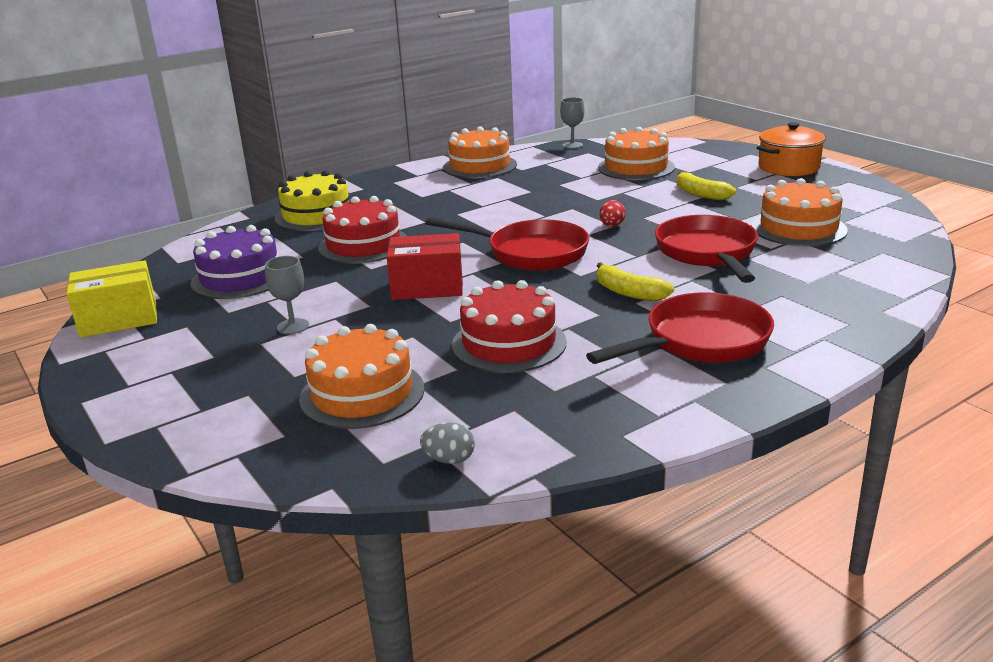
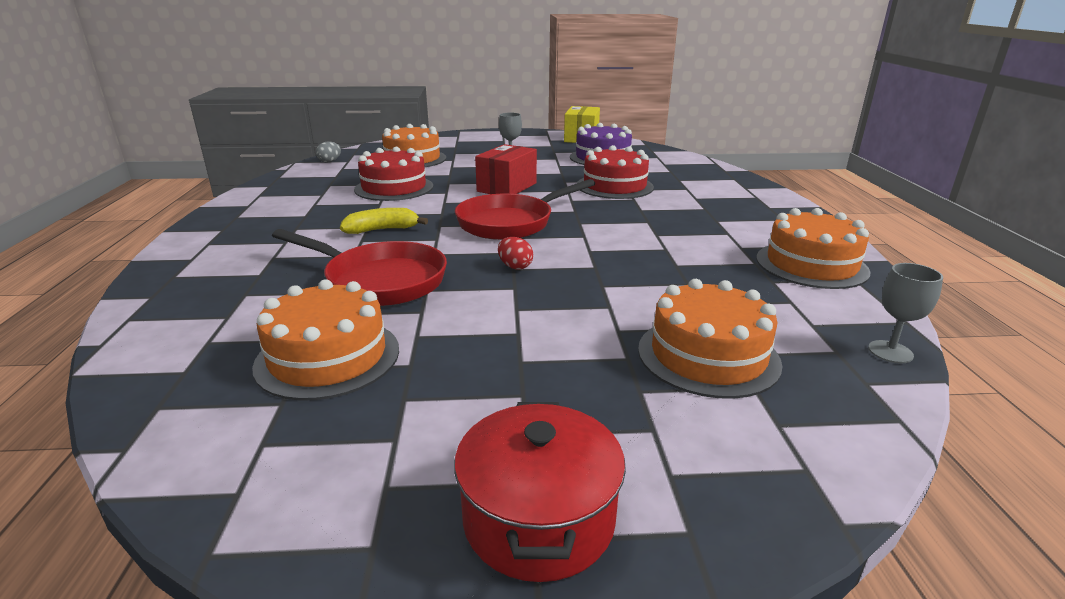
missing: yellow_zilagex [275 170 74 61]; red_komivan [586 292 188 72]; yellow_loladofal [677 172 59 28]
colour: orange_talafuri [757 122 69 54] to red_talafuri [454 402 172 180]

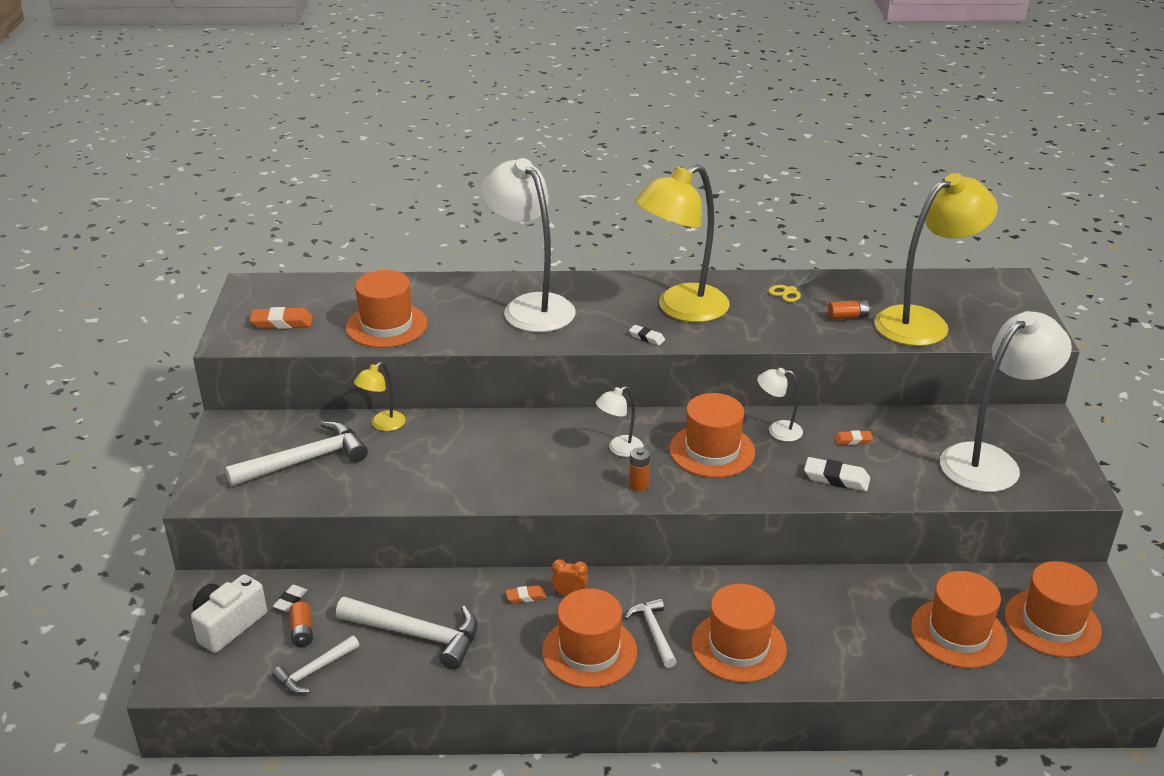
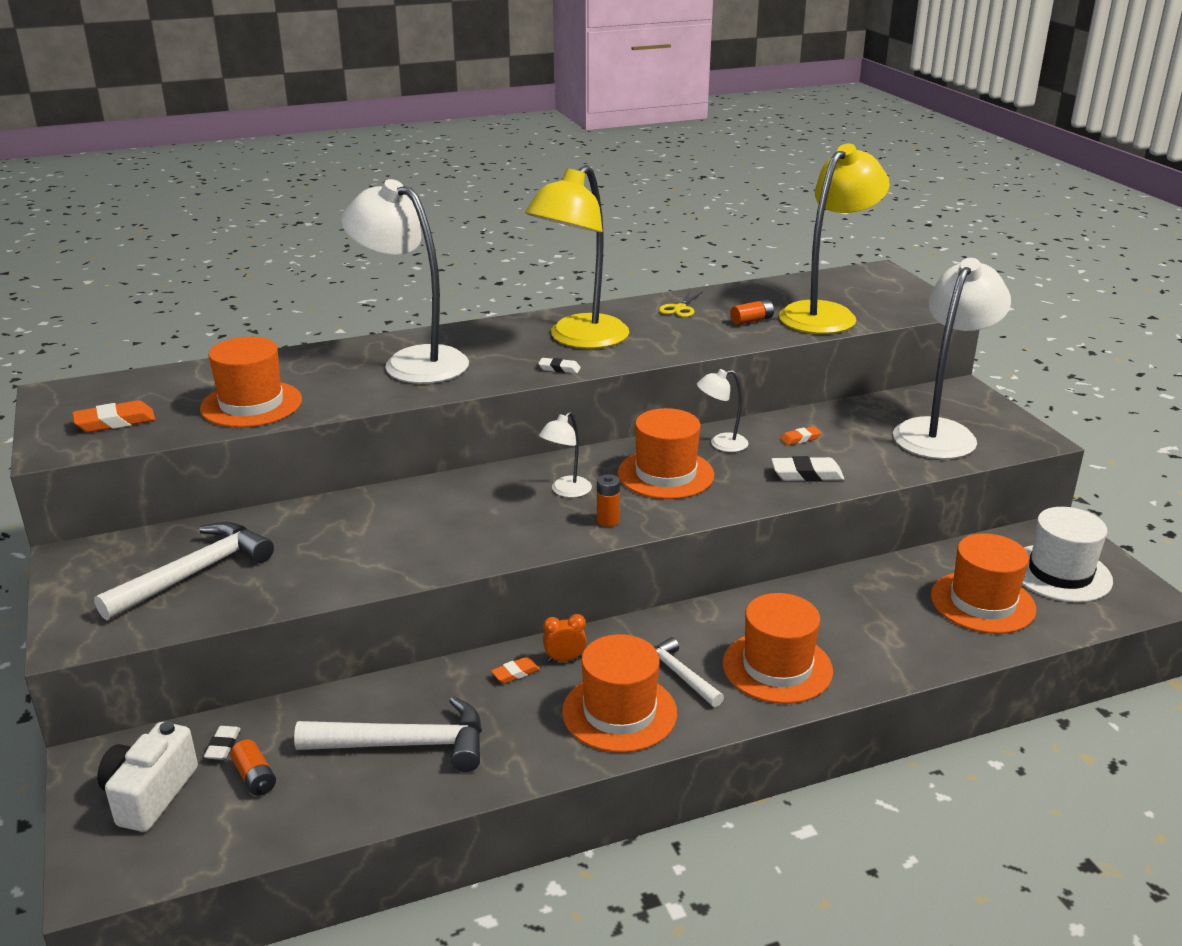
missing: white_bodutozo [272 635 87 59]; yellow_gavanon [354 362 52 69]
colour: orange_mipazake [1005 561 97 97] to white_mipazake [1022 507 91 95]

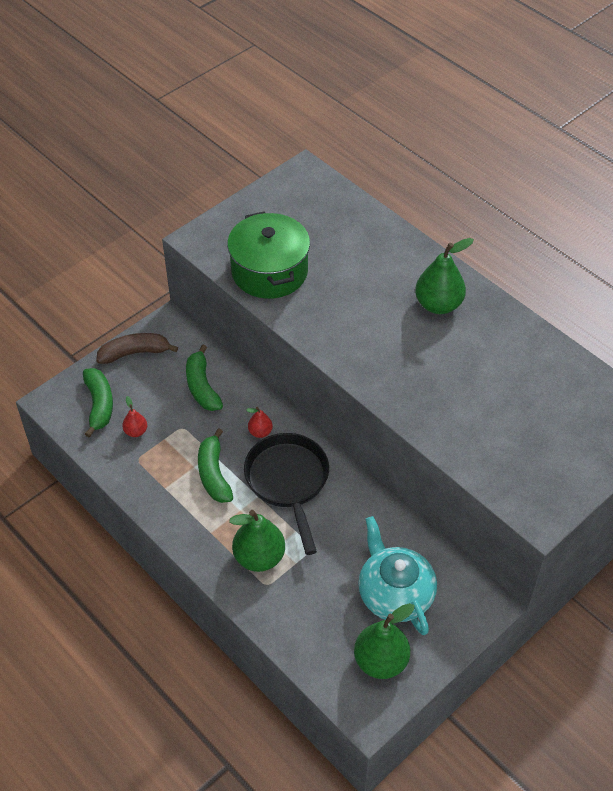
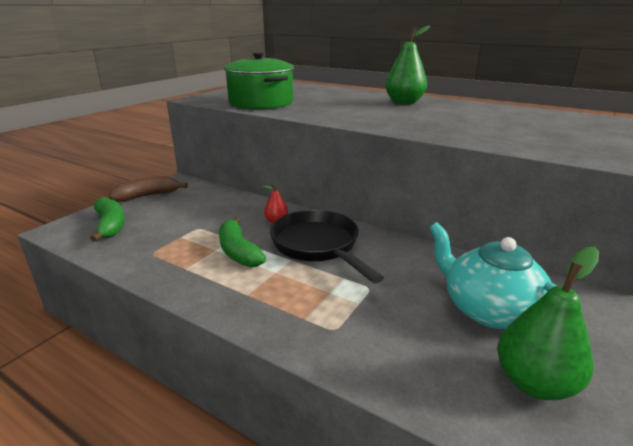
missing: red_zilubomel [122 396 25 41]; green_loladofal [186 345 37 66]; green_zilubomel [229 510 56 62]

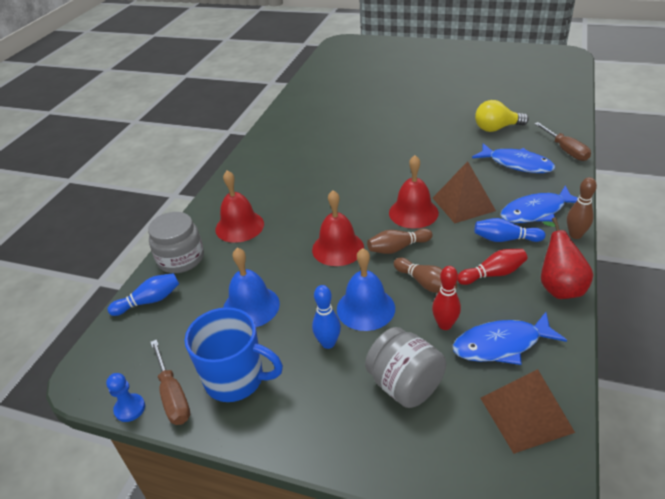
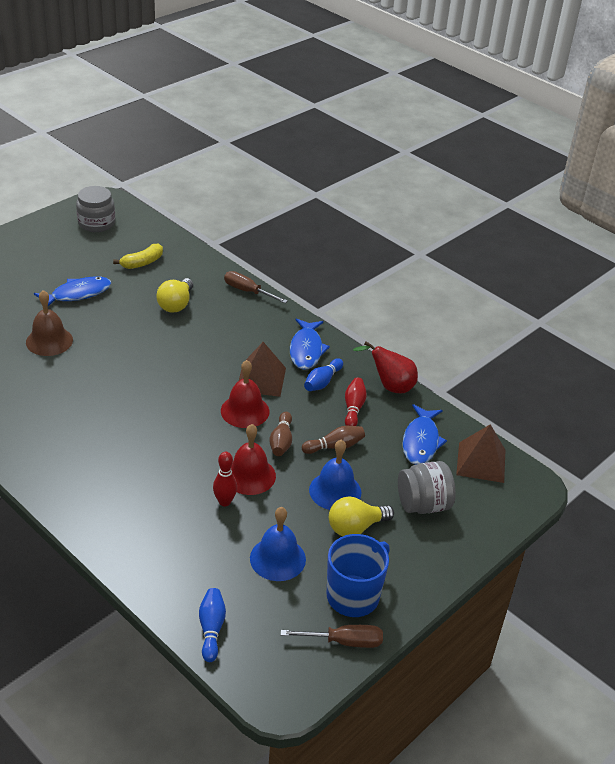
missing: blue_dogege [106 373 39 49]; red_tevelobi [215 170 49 73]; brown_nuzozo [567 177 30 62]
appeared: brown_tevelobi [26 290 47 66]; yellow_loladofal [113 244 50 25]
relocated: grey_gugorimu [148 212 56 61] to [76 186 39 46]; red_nuzozo [432 266 29 64] to [213 452 24 54]; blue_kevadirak [472 143 83 30] to [34 277 77 29]
exchanged: blue_nuzozo [312 285 29 64] to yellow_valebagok [329 497 65 39]
spun: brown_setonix [534 122 57 39] = [224 271 63 32] 150 degrees counterclockwise

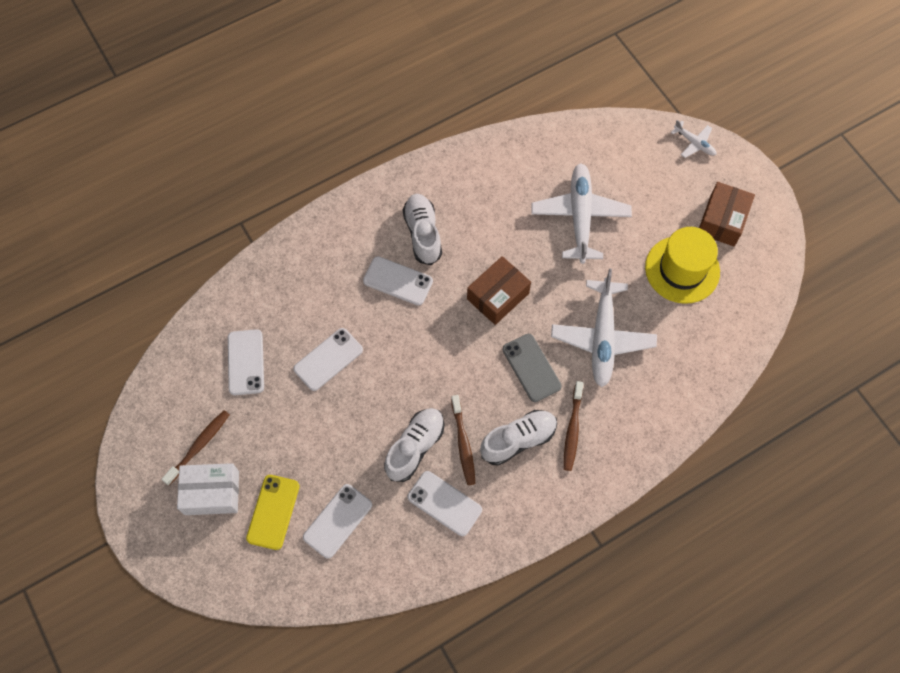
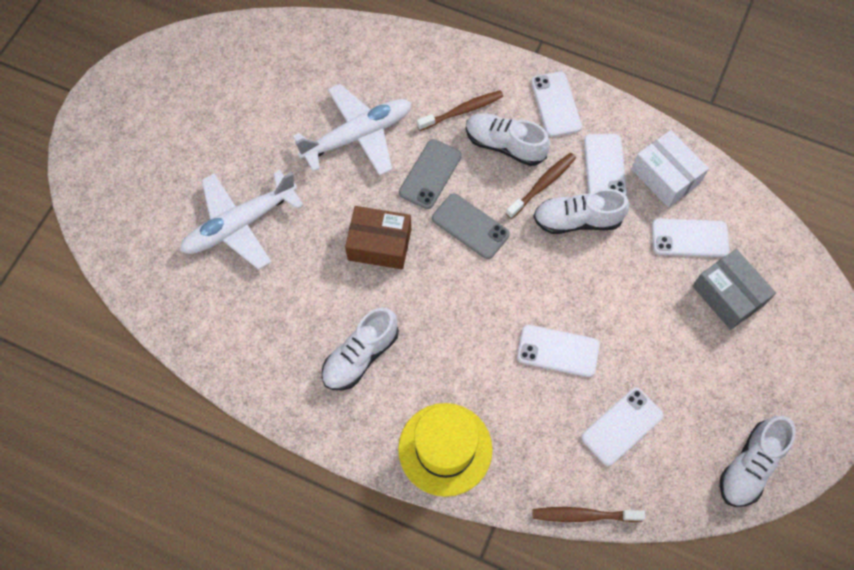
missing: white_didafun [671 120 45 38]; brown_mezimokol [699 182 56 65]
appeared: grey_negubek [432 193 78 66]; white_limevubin [720 416 76 91]
relocated: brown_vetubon [161 410 69 76] to [533 507 112 15]; white_mezimokol [177 463 62 52] to [631 130 78 77]; white_negubek [363 256 70 50] to [531 72 51 65]; yellow_mipazake [645 227 75 77] to [398 403 95 94]
exchanged: yellow_negubek [246 475 54 75] to grey_mezimokol [693 249 83 81]

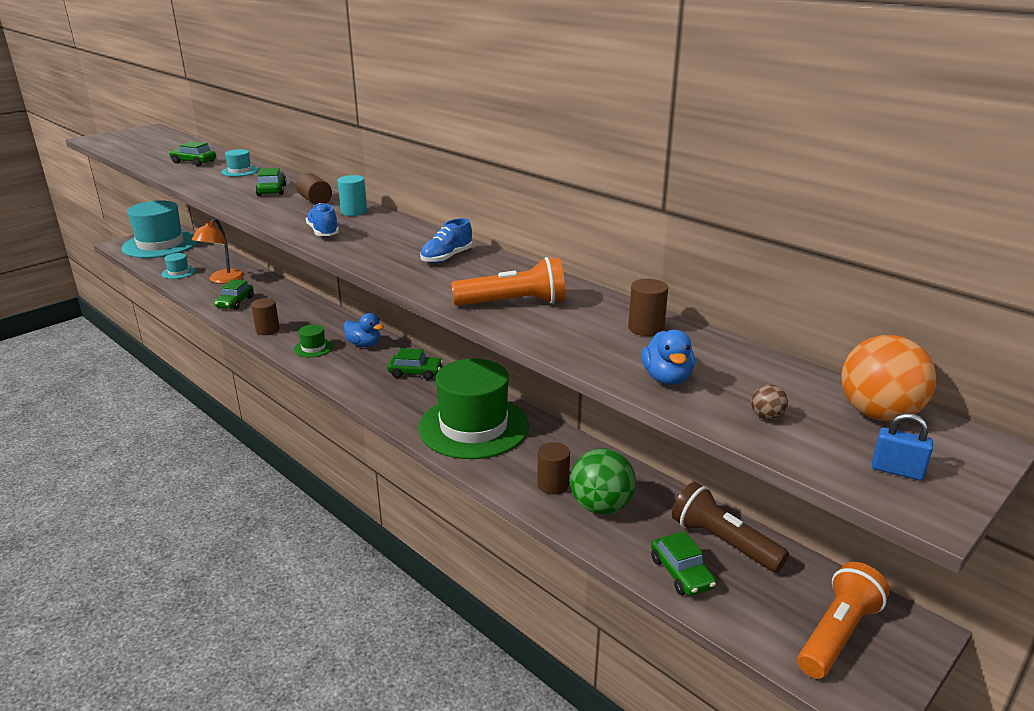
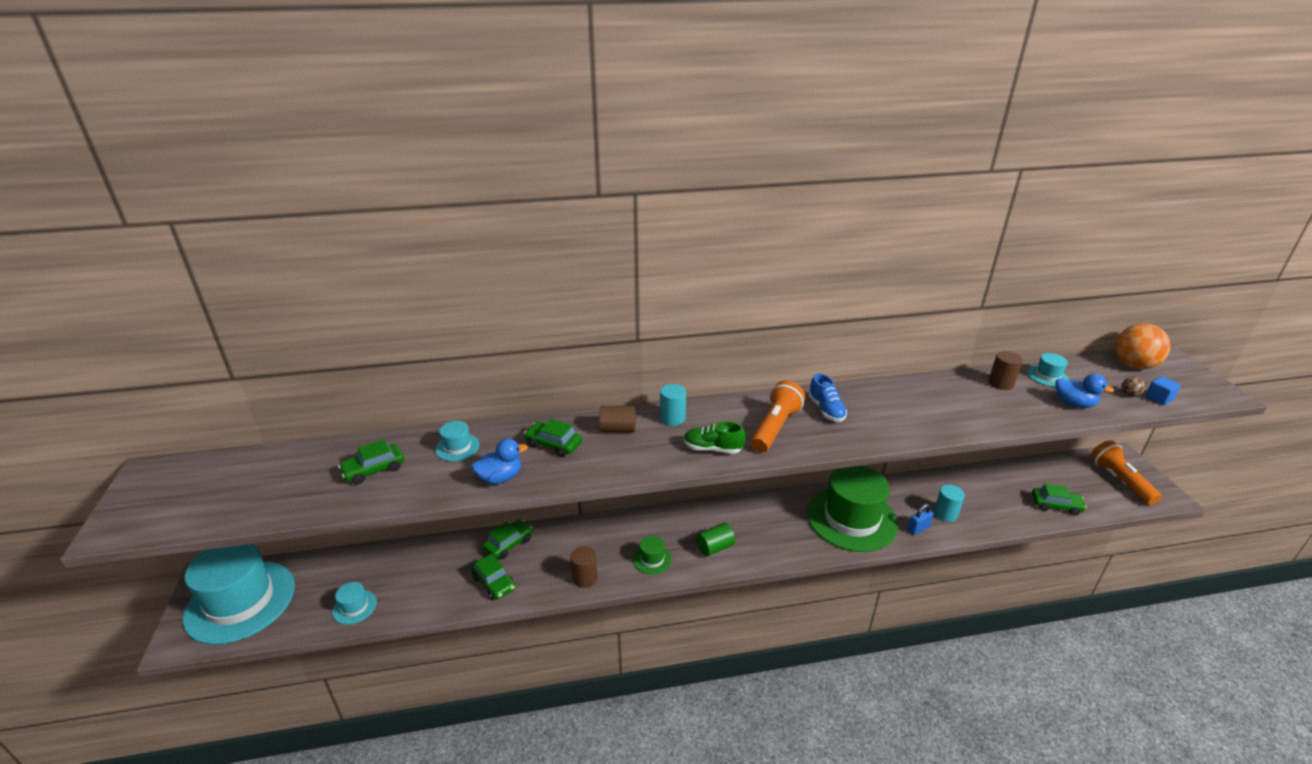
missing: orange_gavanon [191 218 53 66]; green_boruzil [570 448 66 67]; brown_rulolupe [672 482 117 91]
appeared: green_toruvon [696 523 39 34]; turquoise_mipazake [1028 353 41 34]; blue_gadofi [1145 376 36 29]
relocated: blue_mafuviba [344 313 40 34] to [471 438 57 46]; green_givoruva [387 348 56 32] to [483 519 50 40]; orange_rulolupe [451 257 114 49] to [751 381 54 72]; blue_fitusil [871 413 62 67] to [908 504 26 31]
colour: blue_limevubin [306 203 33 33] to green_limevubin [684 421 62 33]; brown_toruvon [537 442 33 53] to turquoise_toruvon [934 485 31 37]

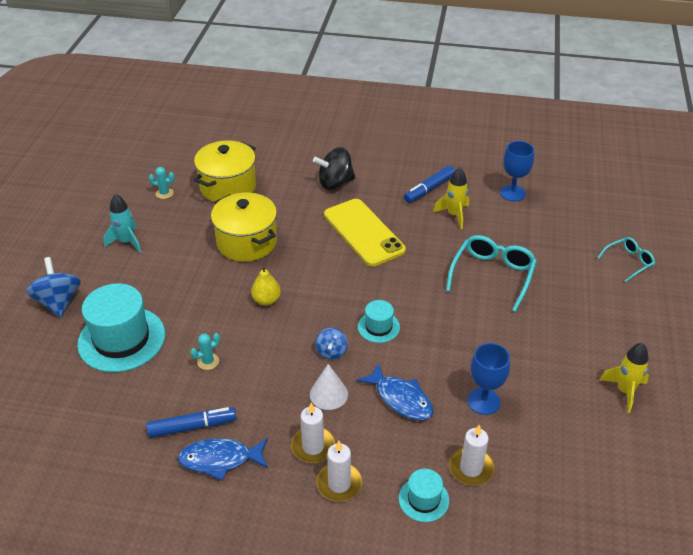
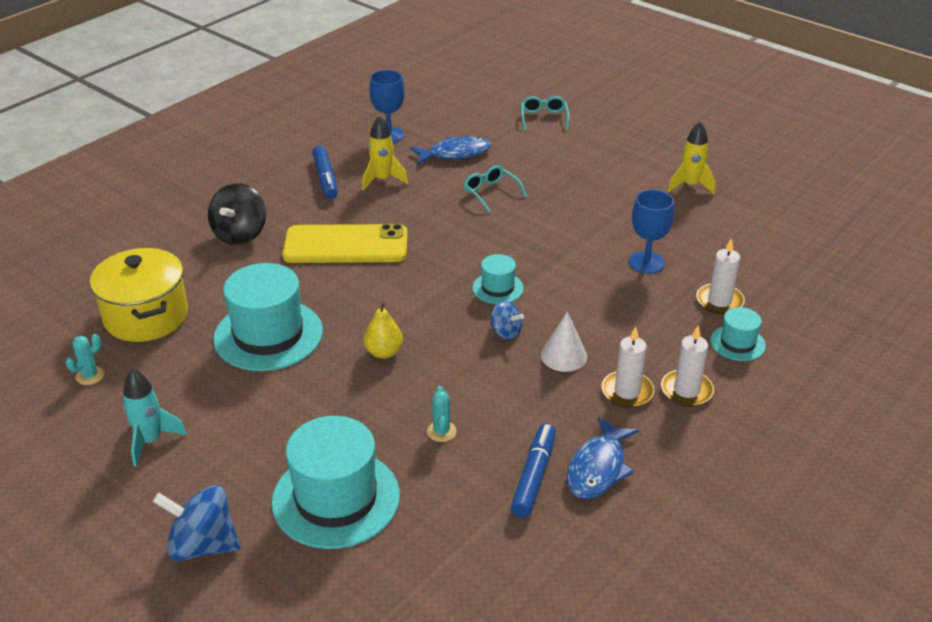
relocated: blue_kevadirak [357 363 76 57] to [411 137 80 28]
exchanged: yellow_talafuri [211 193 66 69] to turquoise_mipazake [213 263 110 108]
size: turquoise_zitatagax [446 235 91 77] = [464 165 63 47] x0.59

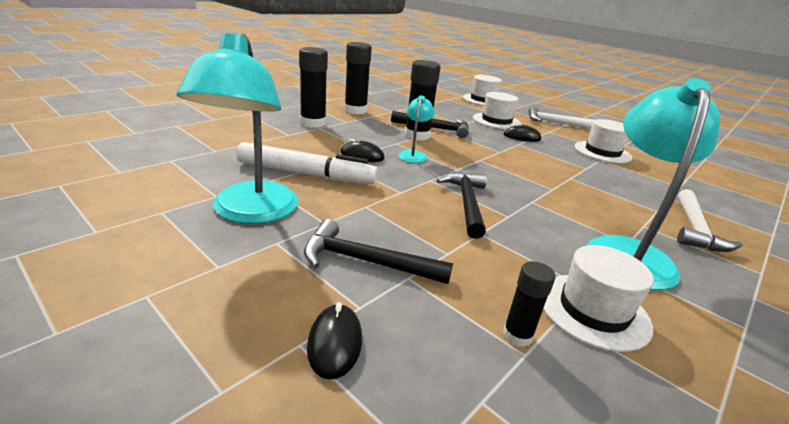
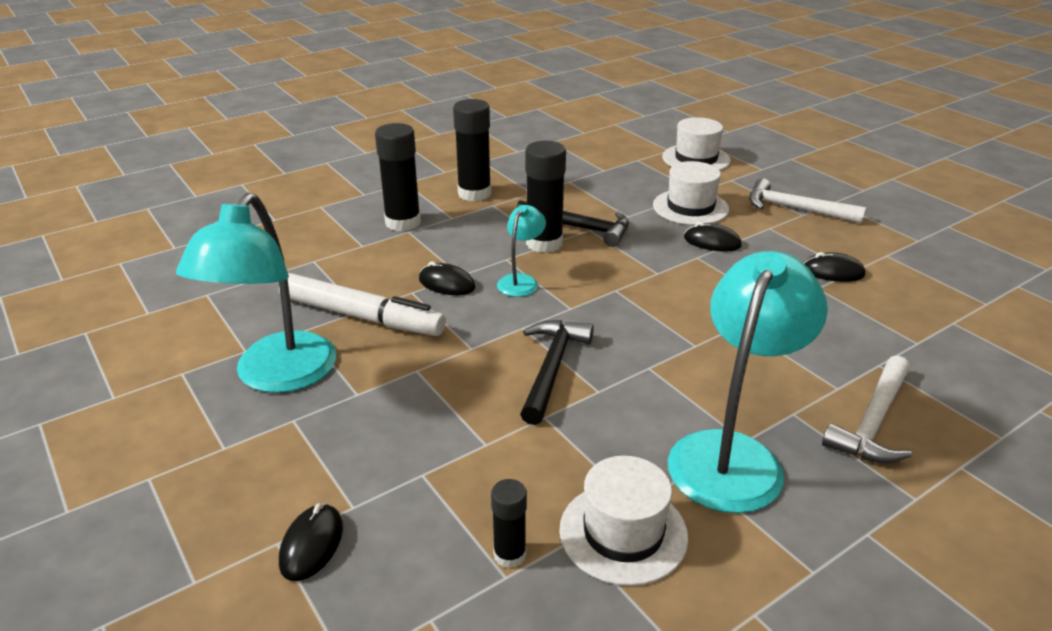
missing: black_bodutozo [304 219 149 65]
exchanged: white_mipazake [575 119 57 44] to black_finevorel [804 252 61 30]

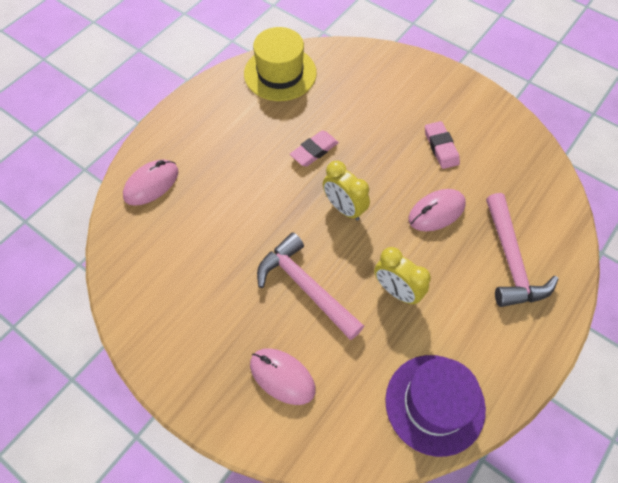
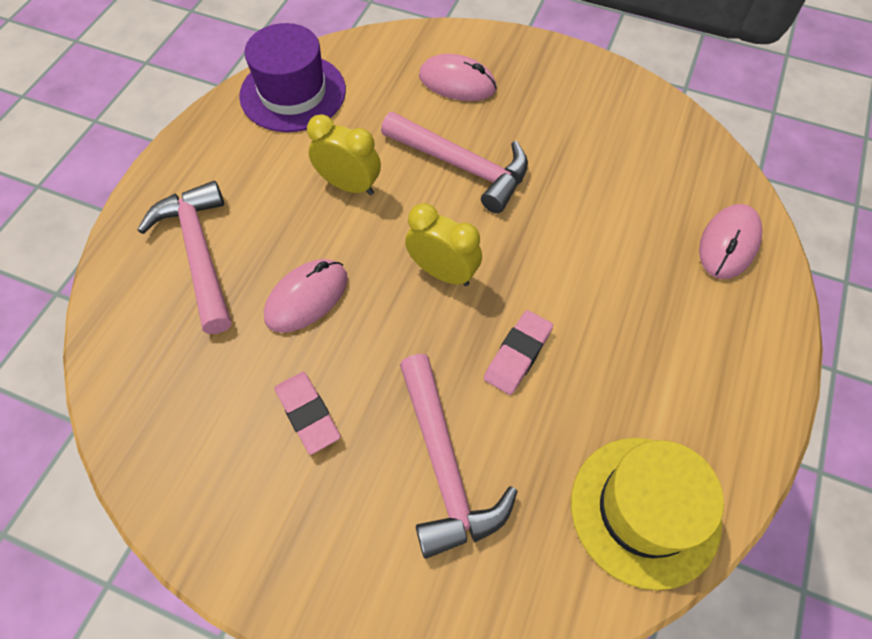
appeared: pink_bodutozo [400 354 117 205]

